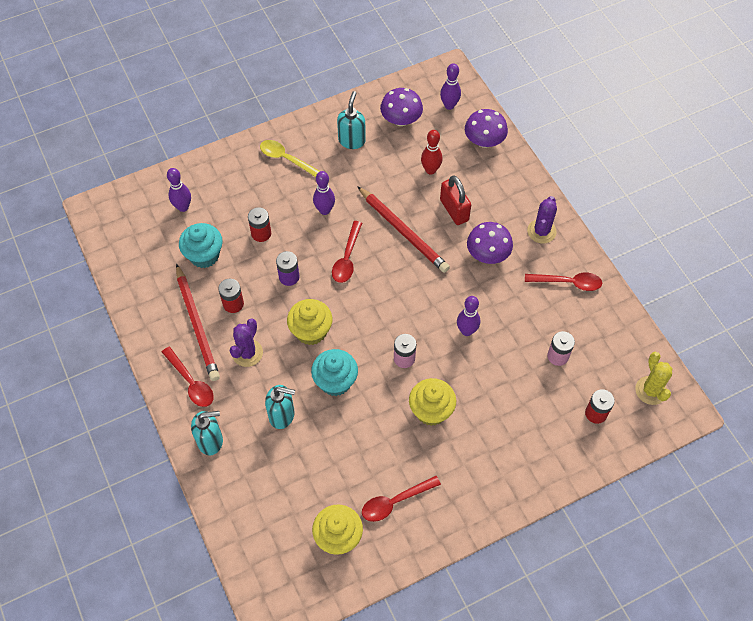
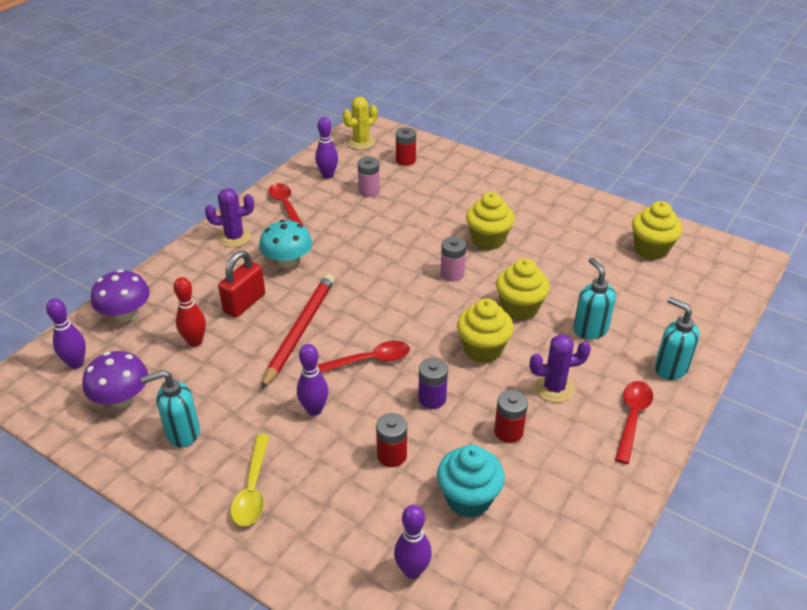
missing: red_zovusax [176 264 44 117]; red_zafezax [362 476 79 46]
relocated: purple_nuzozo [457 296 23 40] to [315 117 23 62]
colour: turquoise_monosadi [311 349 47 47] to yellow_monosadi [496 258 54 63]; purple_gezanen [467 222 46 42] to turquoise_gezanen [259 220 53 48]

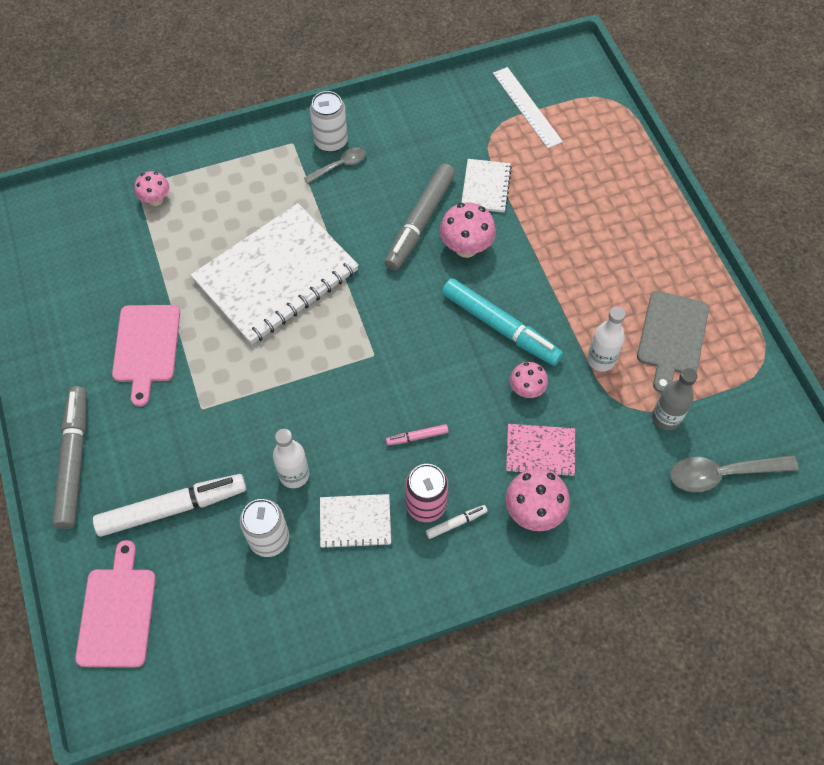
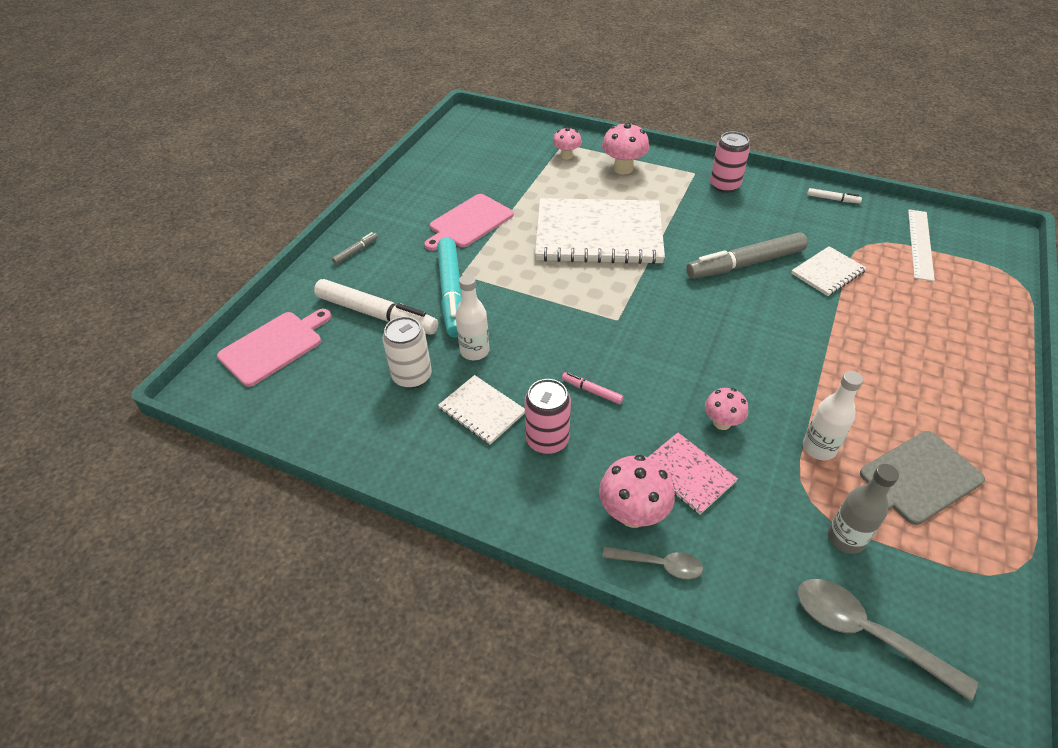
relocated: grey_zafezax [304 147 62 37] to [602 547 101 32]; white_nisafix [426 505 62 34] to [807 188 55 15]; pink_gezanen [440 202 56 56] to [602 122 47 52]; turquoise_nisafix [442 278 121 88] to [437 238 25 100]
colour: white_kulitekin [310 91 38 61] to pink_kulitekin [710 131 40 62]
size: grey_nisafix [52 386 35 143] = [332 232 46 33] x0.43

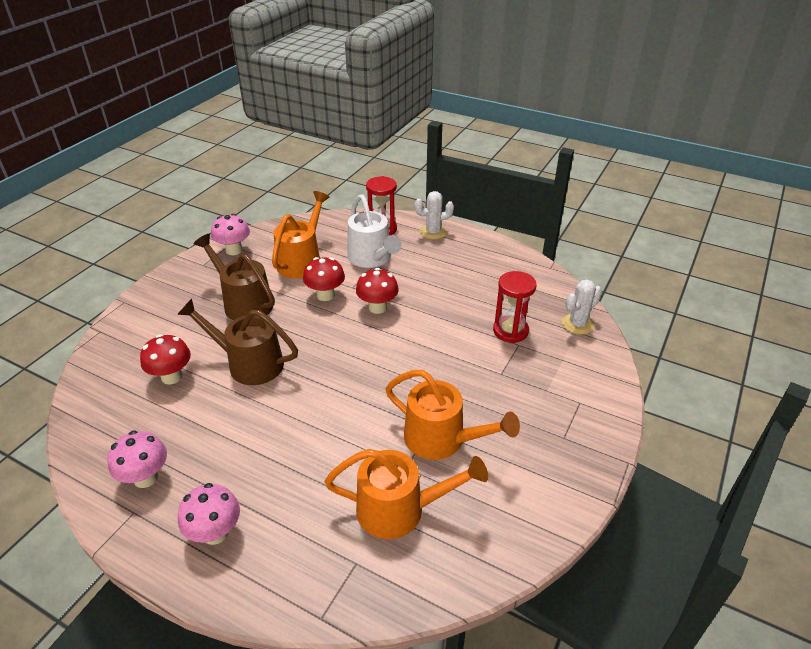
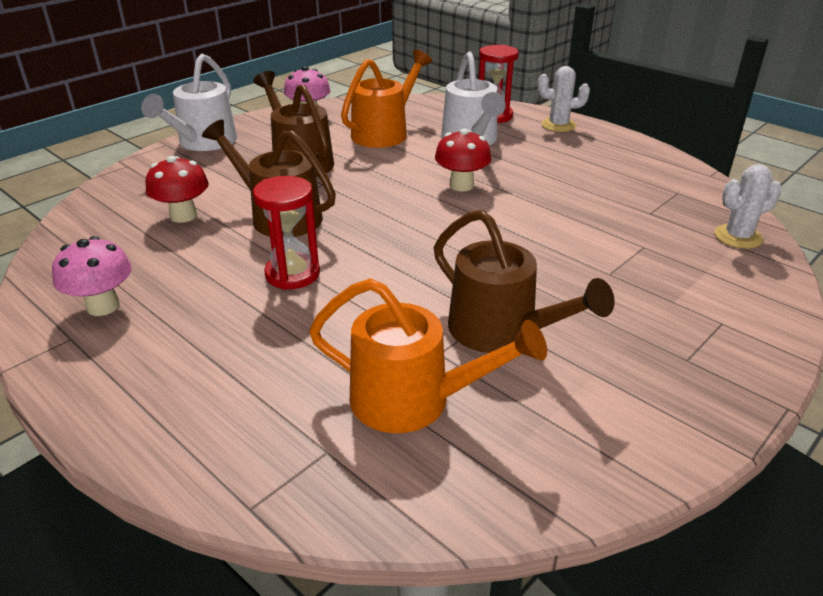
missing: pink_gezanen [178 483 62 62]; red_gezanen [303 257 42 44]
appeared: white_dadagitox [141 54 96 97]
relocated: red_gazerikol [493 271 44 72] to [253 176 67 114]
colour: orange_dadagitox [385 370 135 90] to brown_dadagitox [434 210 180 143]

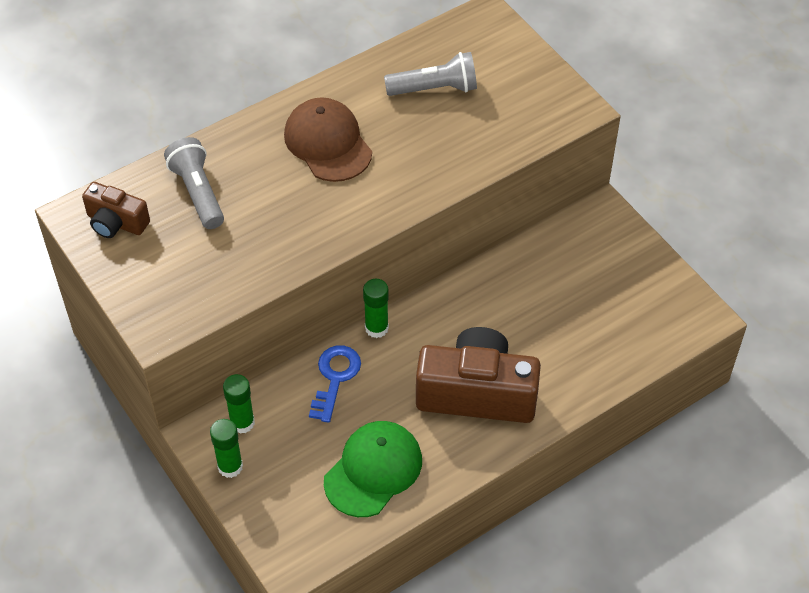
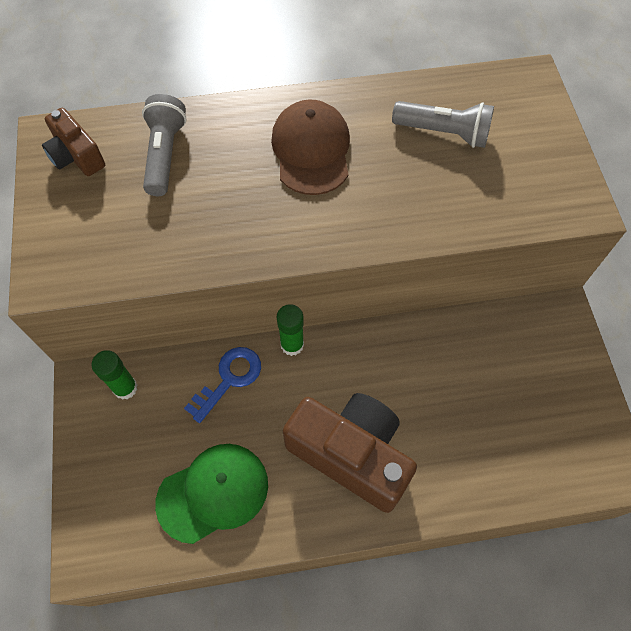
missing: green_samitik [210 419 33 59]

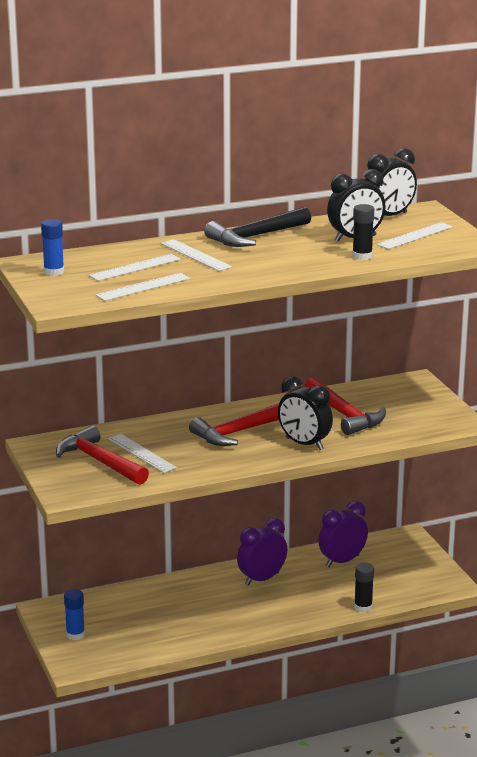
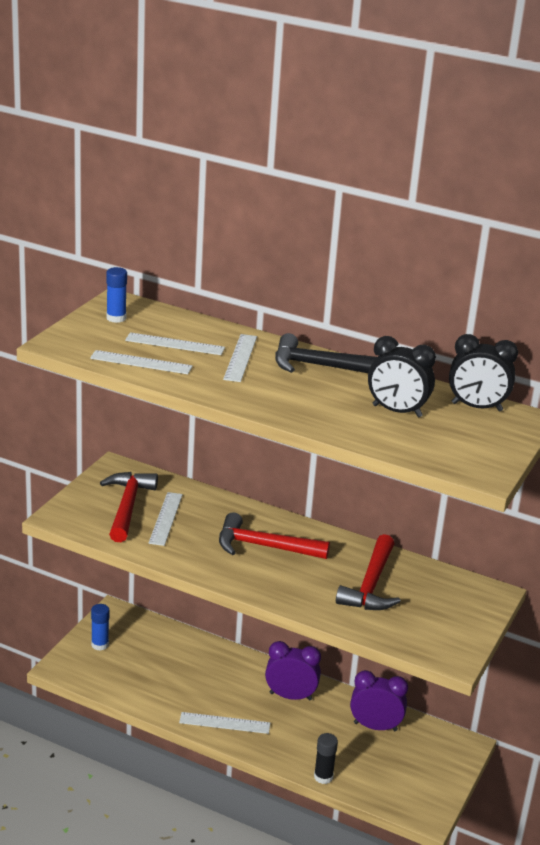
missing: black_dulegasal [278 376 55 74]; black_samitik [352 204 22 56]
relocated: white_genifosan [377 222 76 27] to [179 712 91 22]

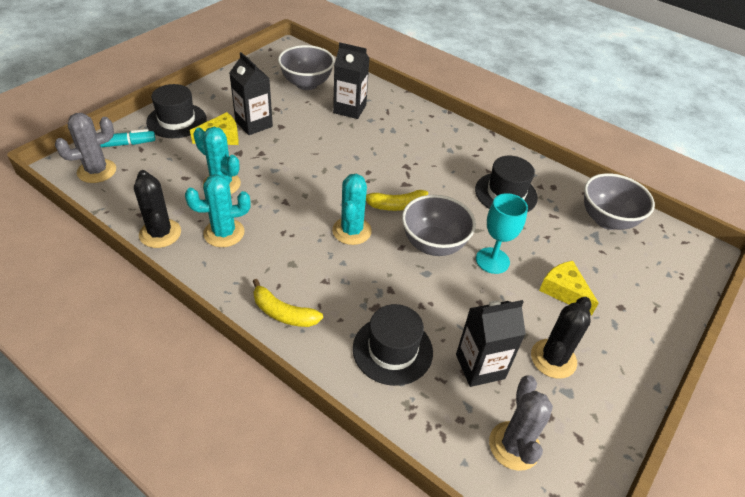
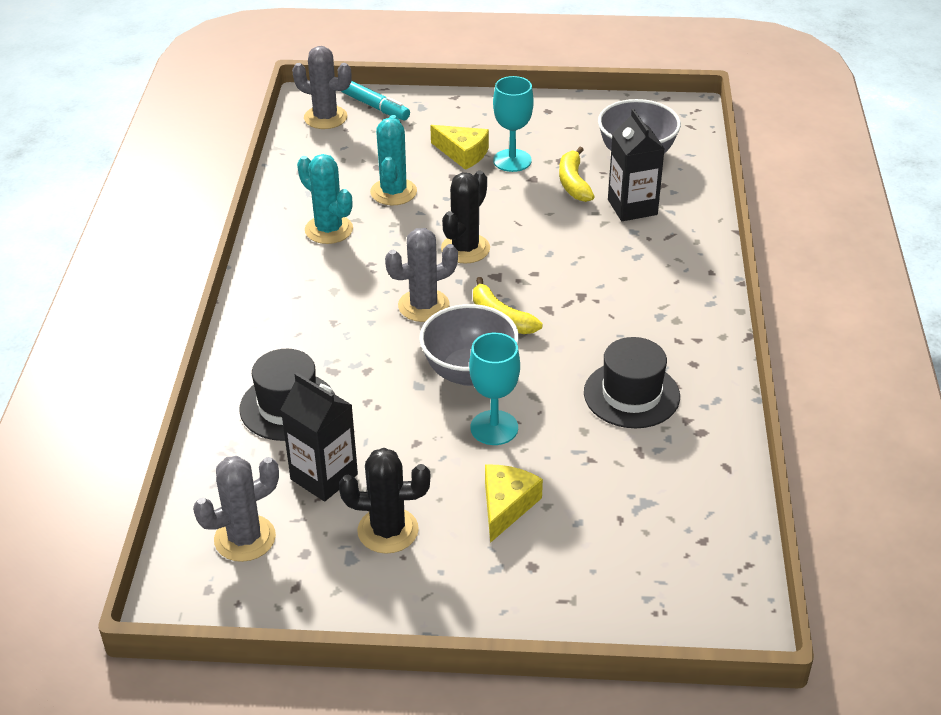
missing: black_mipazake [146 84 61 54]; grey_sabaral [584 173 71 57]
relocated: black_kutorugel [134 170 47 78] to [441 171 49 93]; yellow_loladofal [253 279 70 48] to [559 147 36 55]
exchanged: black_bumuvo [229 52 44 83] to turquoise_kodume [493 76 41 96]
colour: turquoise_kutorugel [332 174 40 71] to grey_kutorugel [385 228 73 94]

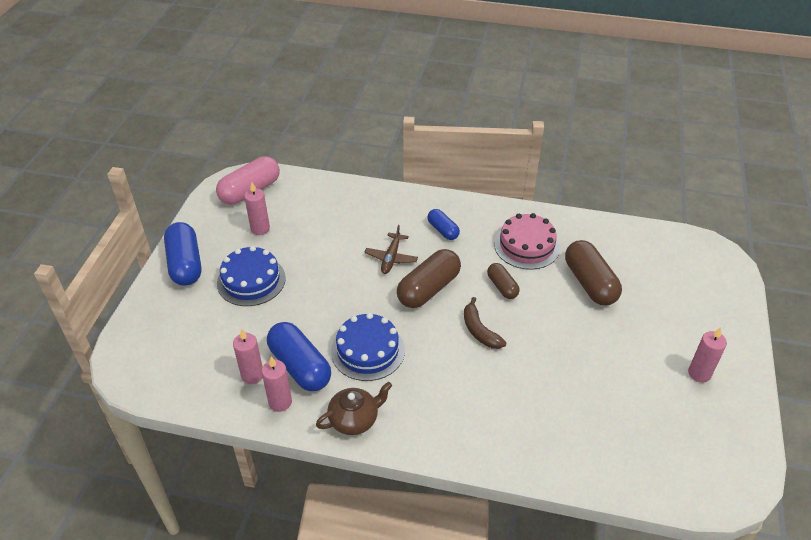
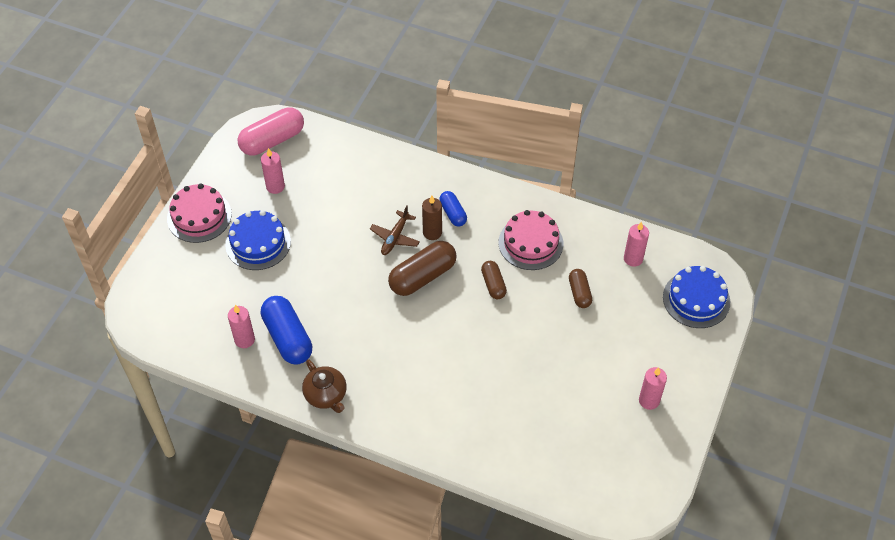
missing: brown_loladofal [464 297 43 52]
appeared: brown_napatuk [422 195 20 45]
relocated: pink_napatuk [261 357 31 55] to [624 222 25 45]; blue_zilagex [331 313 74 68] to [663 266 67 62]
exchanged: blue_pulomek [164 222 37 64] to pink_zilagex [167 183 65 60]
spun: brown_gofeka [316 382 76 53] = [302 359 45 54] 75 degrees clockwise
size: brown_pulomek [565 240 57 65] = [569 269 23 39] x0.57

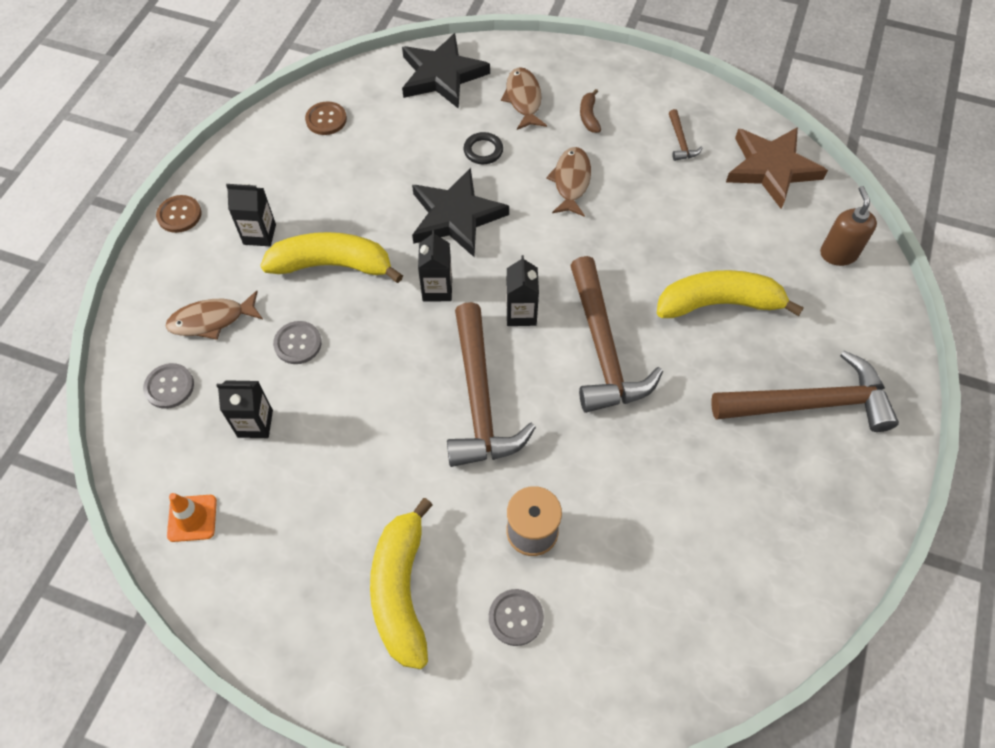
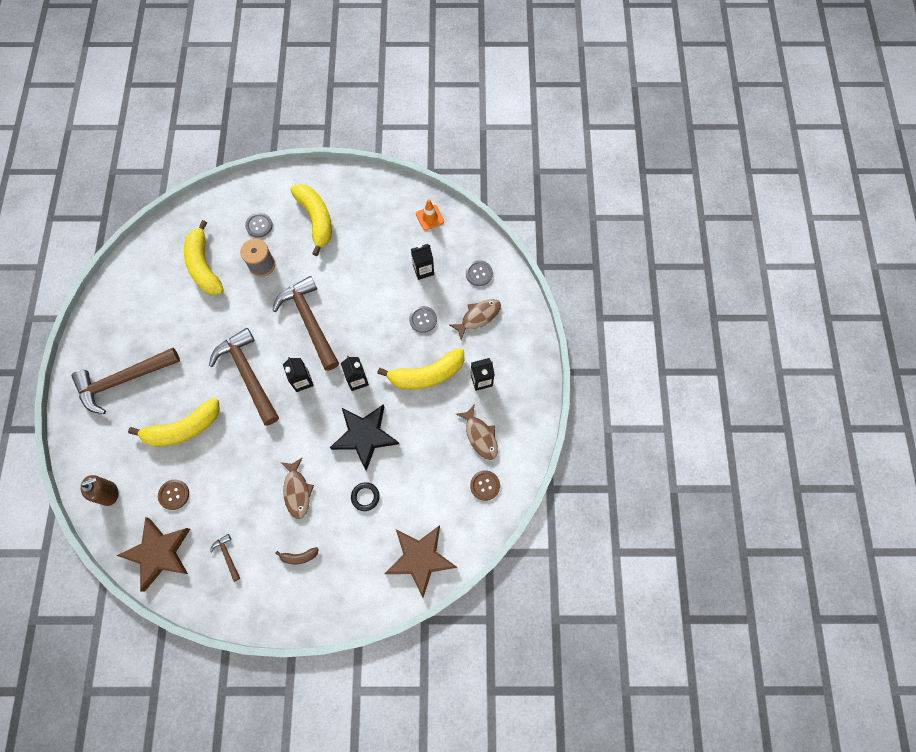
appeared: yellow_loladofal [184 220 40 75]
relocated: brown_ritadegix [156 195 46 38] to [158 480 31 30]; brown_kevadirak [501 67 46 63] to [456 405 42 55]
colour: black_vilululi [402 33 88 76] to brown_vilululi [385 525 72 73]
spun: brown_loladofal [580 89 21 44] = [275 547 43 17] 105 degrees clockwise; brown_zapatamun [820 186 57 80] = [81 475 38 31] 90 degrees counterclockwise

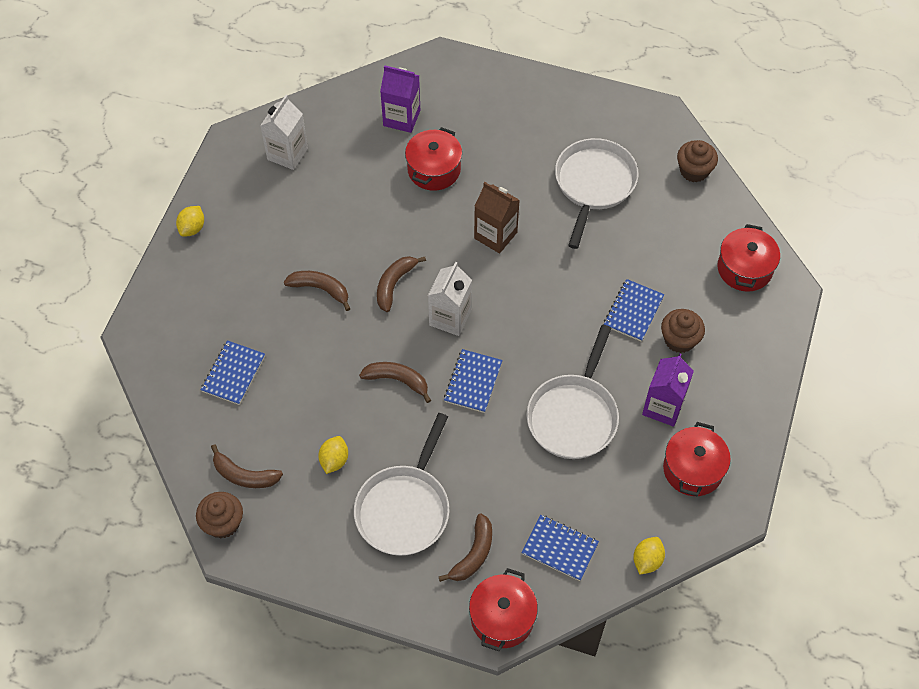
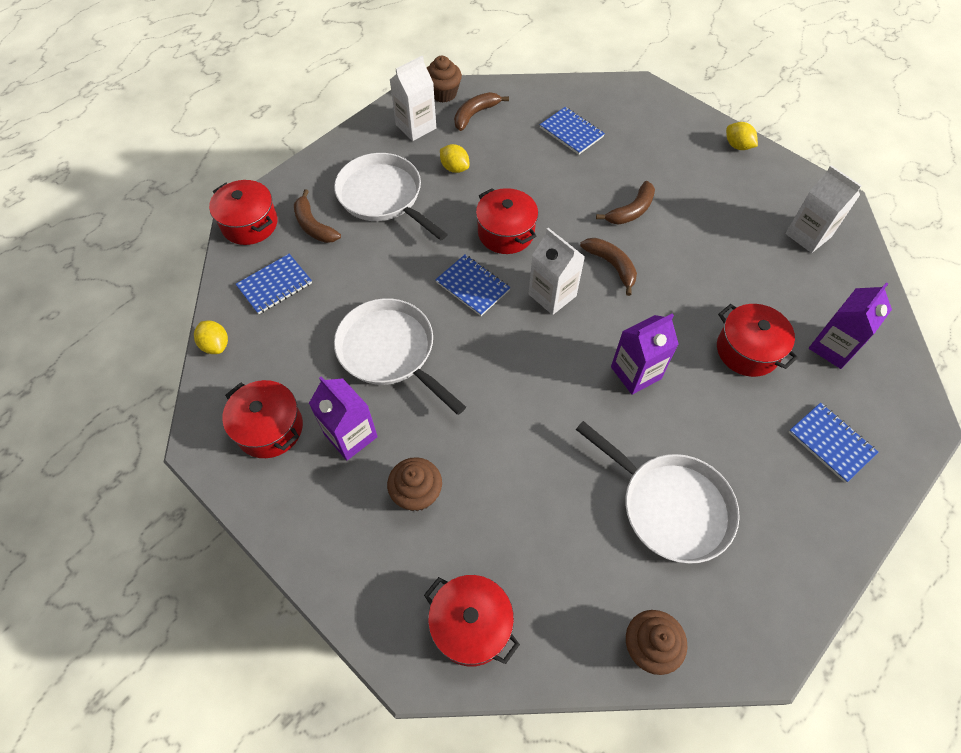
appeared: white_bumuvo [390 56 46 85]
relocated: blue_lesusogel [604 279 60 63] to [789 403 89 80]
exchanged: brown_loladofal [359 362 72 41] to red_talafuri [476 188 62 66]
colour: brown_bumuvo [474 182 46 71] to purple_bumuvo [611 314 68 81]

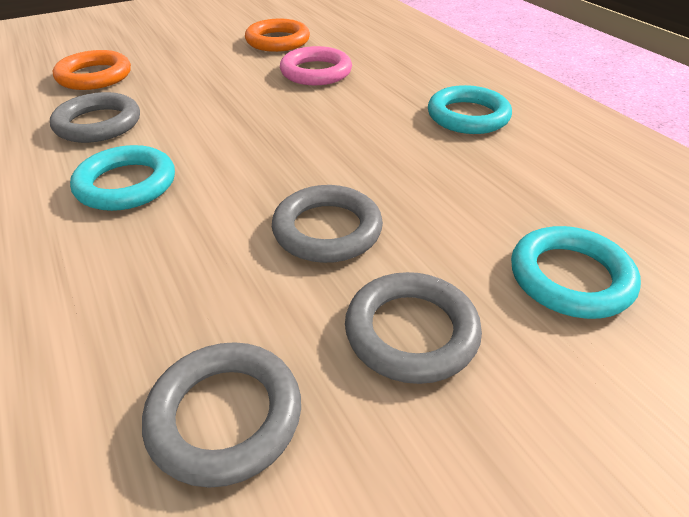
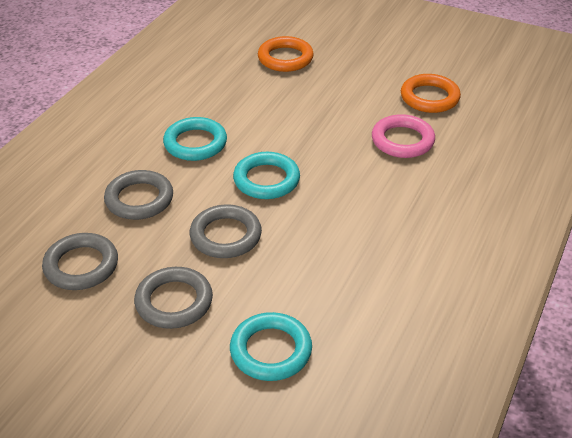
relocated: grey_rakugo [50 92 90 51] to [104 170 69 50]; turquoise_rakugo [428 85 84 49] to [233 152 67 47]

